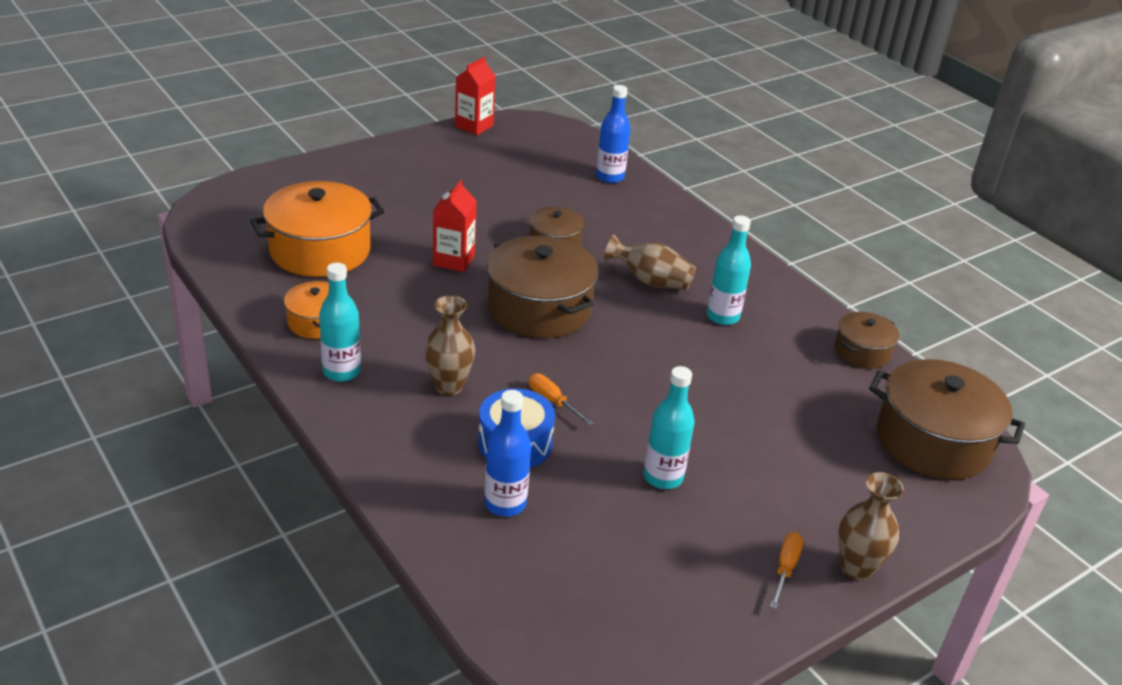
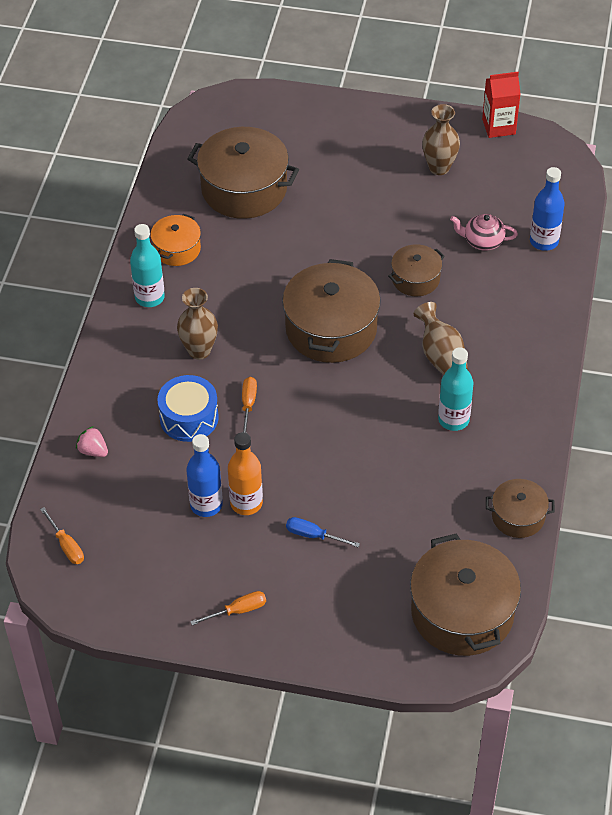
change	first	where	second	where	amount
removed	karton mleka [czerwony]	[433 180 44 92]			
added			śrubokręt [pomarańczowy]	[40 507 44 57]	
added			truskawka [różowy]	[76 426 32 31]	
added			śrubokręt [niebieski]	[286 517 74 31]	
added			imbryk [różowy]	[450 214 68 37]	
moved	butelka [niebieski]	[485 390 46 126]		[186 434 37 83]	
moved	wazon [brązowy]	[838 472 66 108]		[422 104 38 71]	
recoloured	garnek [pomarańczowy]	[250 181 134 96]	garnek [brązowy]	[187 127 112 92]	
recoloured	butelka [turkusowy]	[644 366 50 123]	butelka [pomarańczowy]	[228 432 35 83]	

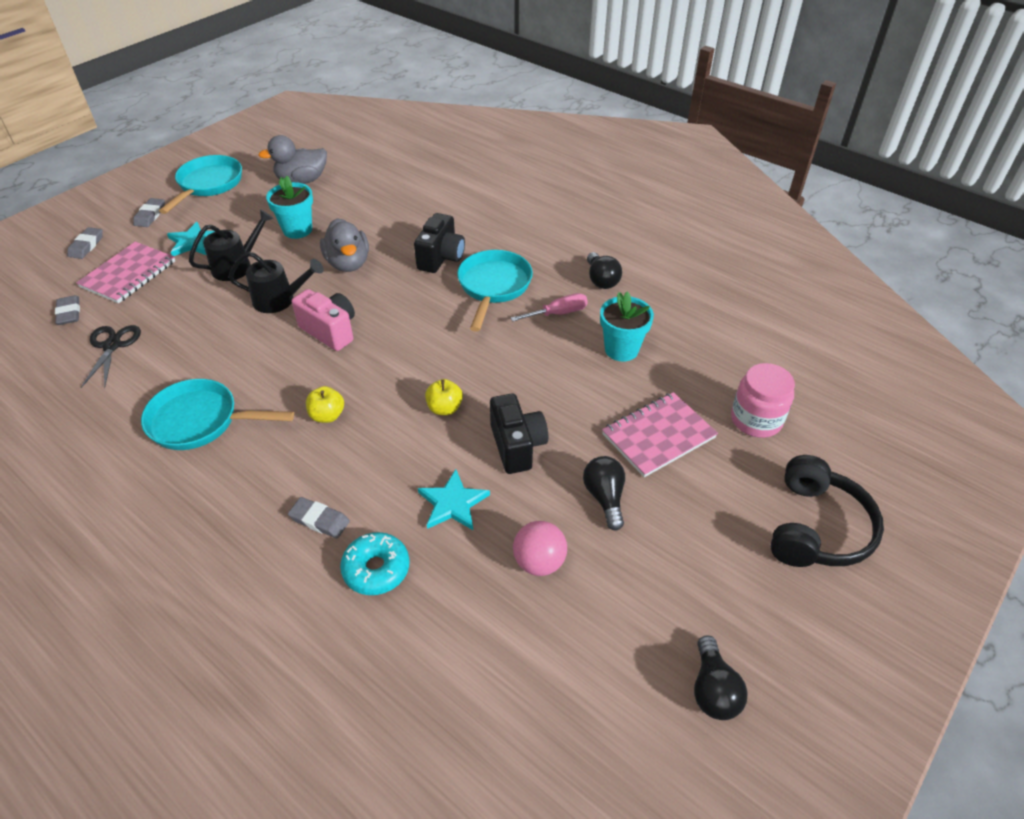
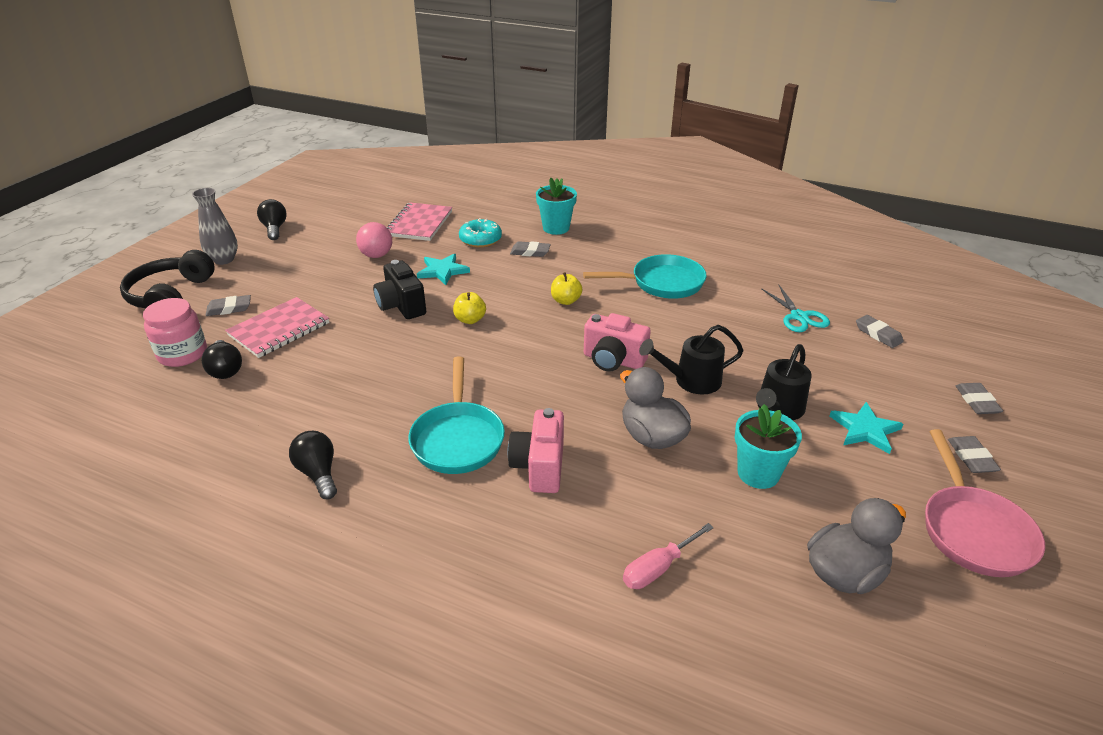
change	first	where	second	where	amount
added			wazon [szary]	[192 188 46 77]	
added			gumka do mazania [szary]	[206 295 45 21]	
moved	zeszyt [różowy]	[76 242 99 61]		[387 202 65 39]	
moved	śrubokręt [różowy]	[511 293 77 28]		[623 523 91 66]	
moved	żarówka [czarny]	[583 456 42 75]		[202 340 40 39]	
moved	doniczka [turkusowy]	[600 292 54 70]		[536 177 41 58]	
recoloured	nożyczki [czarny]	[81 325 60 63]	nożyczki [turkusowy]	[761 285 69 47]	
recoloured	patelnia [turkusowy]	[159 155 83 59]	patelnia [różowy]	[925 429 120 148]	
recoloured	aparat fotograficzny [czarny]	[414 213 51 60]	aparat fotograficzny [różowy]	[508 408 56 85]	

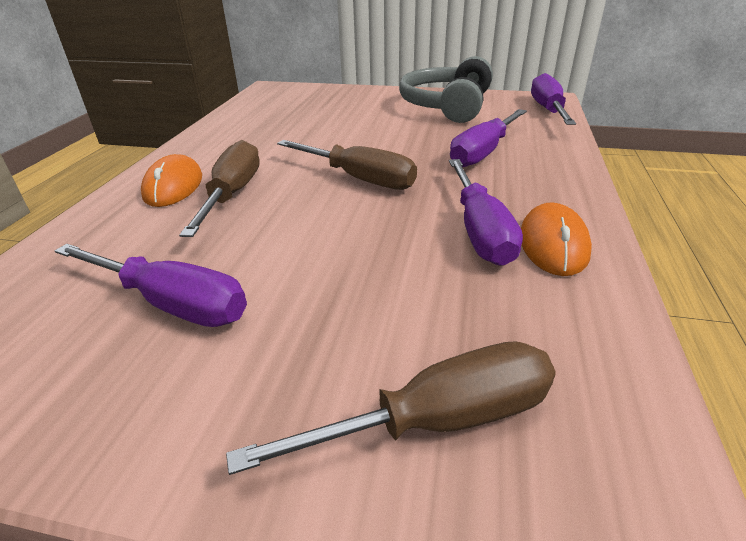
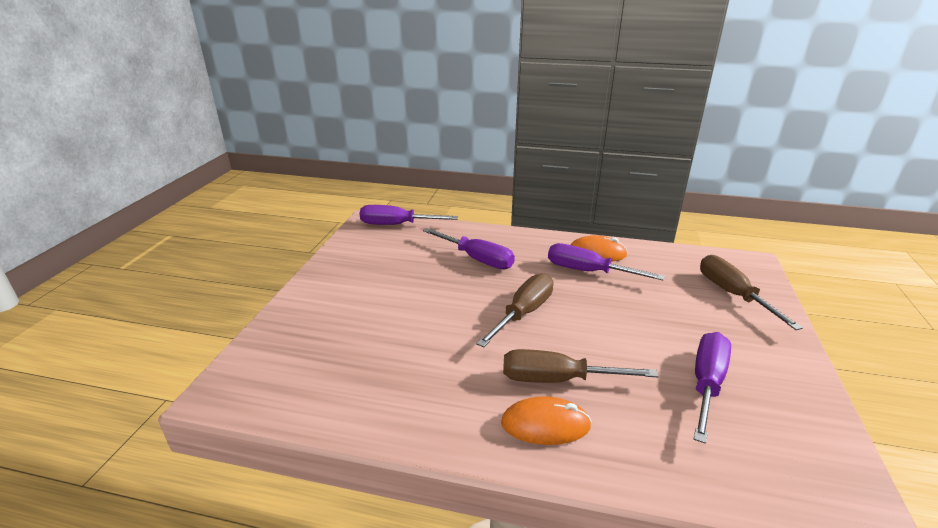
change	first	where	second	where	amount
removed	słuchawki [szary]	[399 56 94 67]			
turned	śrubokręt [fioletowy]	[449 159 74 107]		[548 243 117 38]	150 degrees counterclockwise

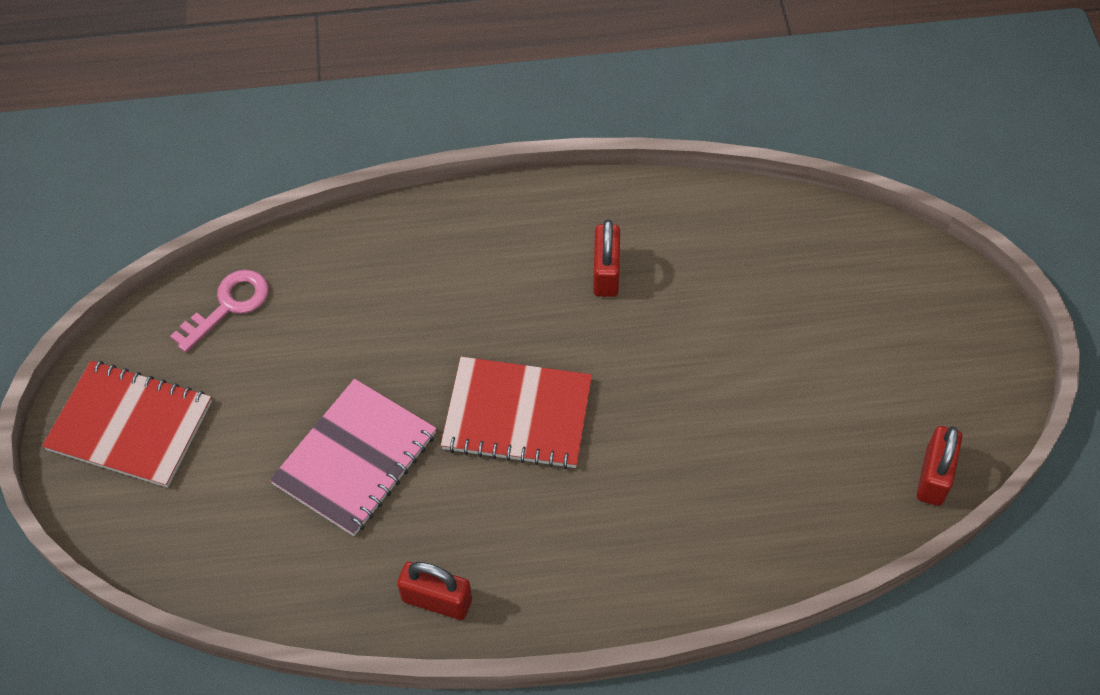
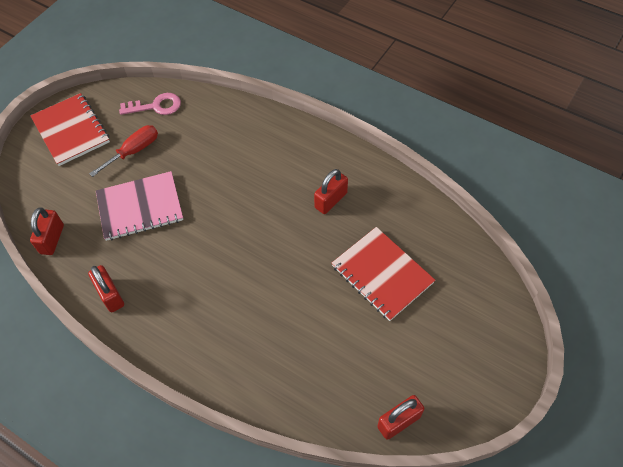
change	first	where	second	where	amount
added			kłódka [czerwony]	[30 208 34 47]	
added			śrubokręt [czerwony]	[89 125 69 52]	
moved	zeszyt [czerwony]	[441 357 151 112]		[332 227 103 94]	

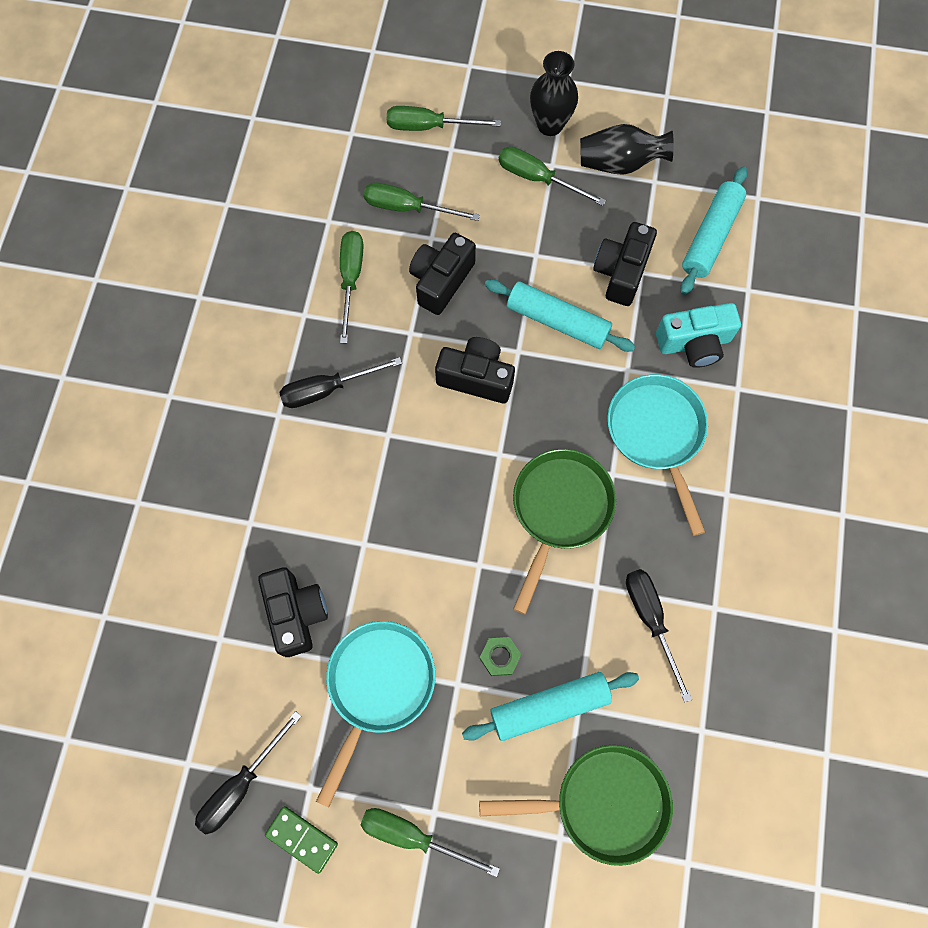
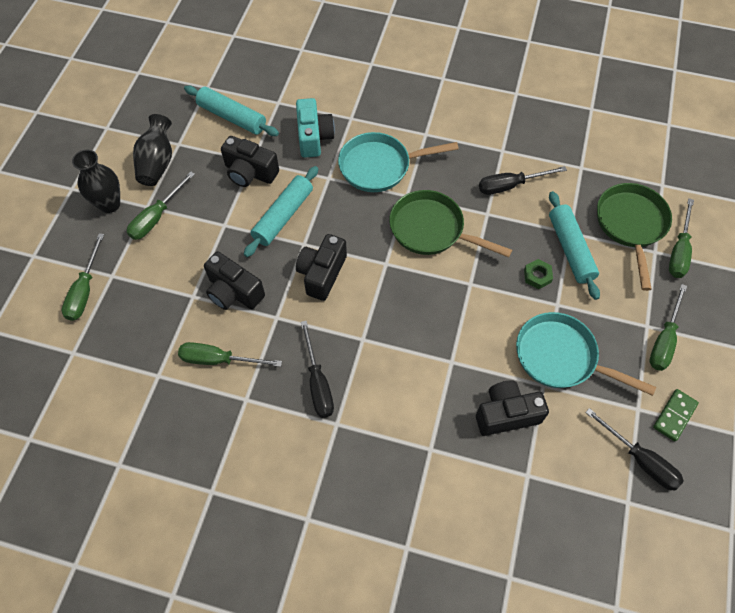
change	first	where	second	where	amount
moved	śrubokręt [zielony]	[364 182 116 39]		[669 198 25 80]	

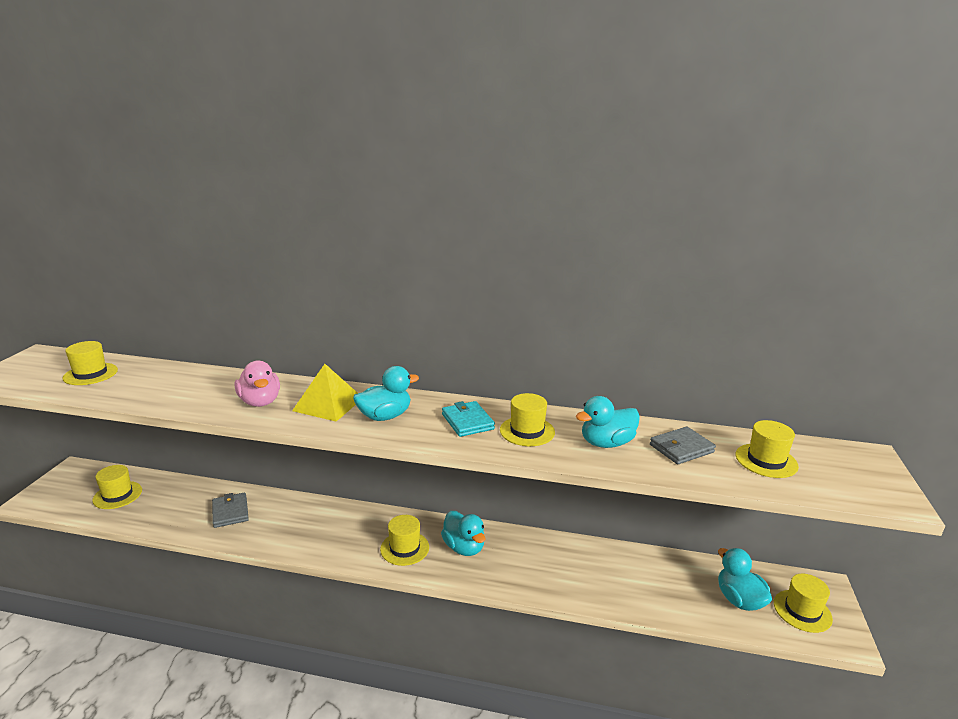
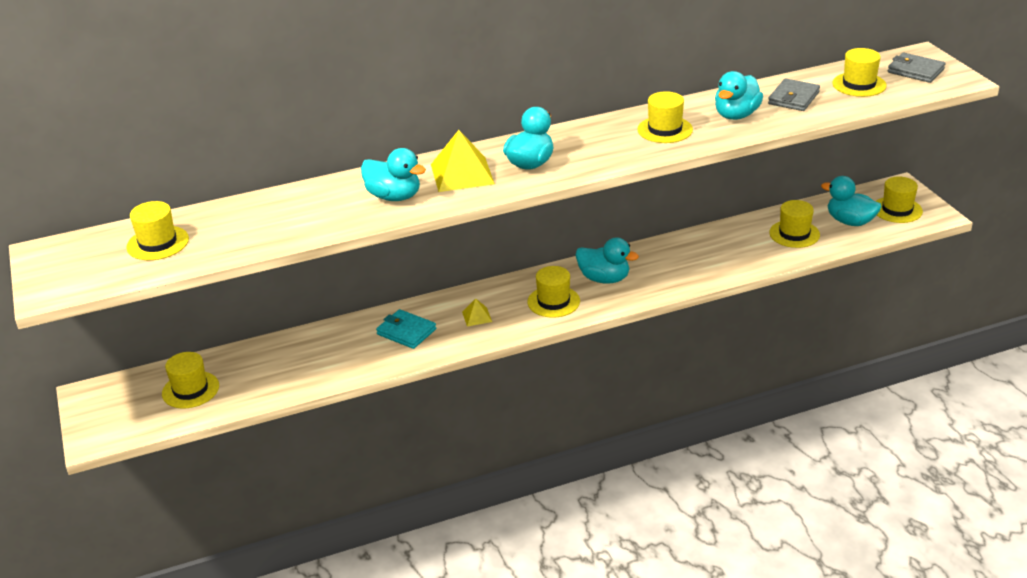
change	first	where	second	where	amount
added			piramida [żółty]	[462 298 30 29]	
added			kapelusz [żółty]	[769 200 51 48]	
moved	portfel [szary]	[212 493 37 35]		[888 53 57 30]	
moved	portfel [turkusowy]	[442 401 53 36]		[376 309 60 40]	
recoloured	kaczka [różowy]	[235 361 45 46]	kaczka [turkusowy]	[361 148 65 53]	

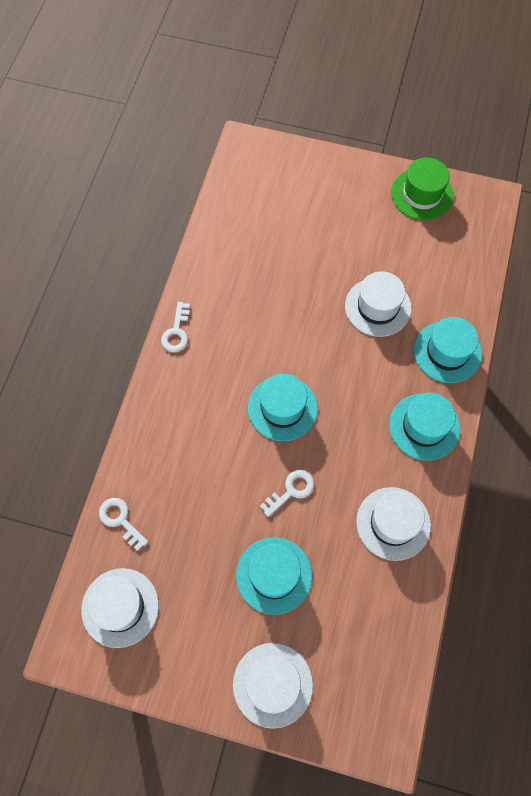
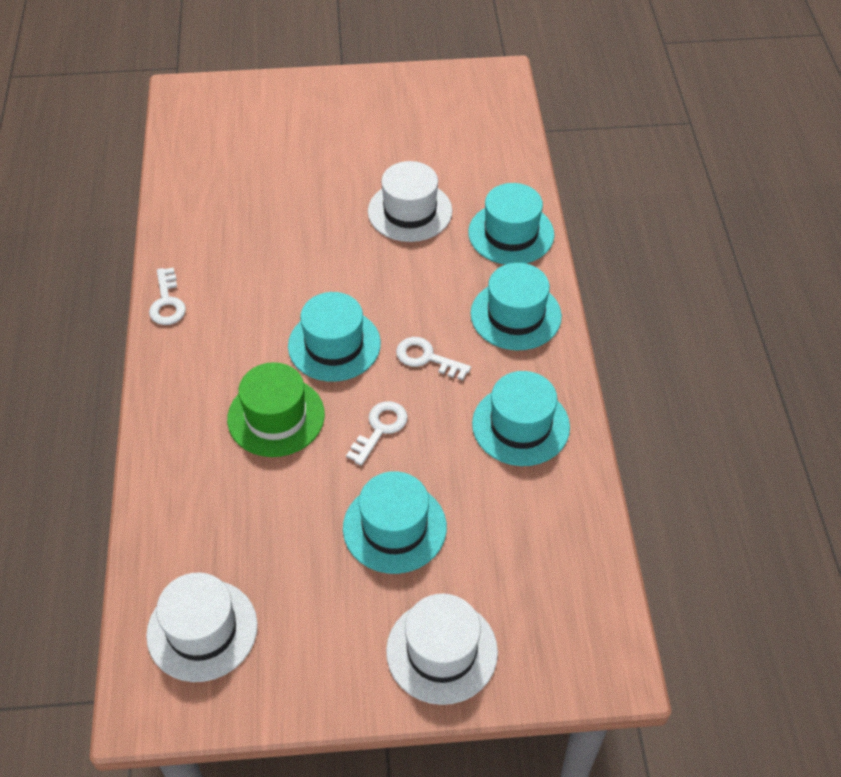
change	first	where	second	where	amount
moved	klucz [biały]	[99 498 49 53]		[396 337 75 43]	
moved	kapelusz [zielony]	[391 157 63 63]		[227 362 98 95]	
recoloured	kapelusz [biały]	[356 487 75 74]	kapelusz [turkusowy]	[472 371 98 95]	

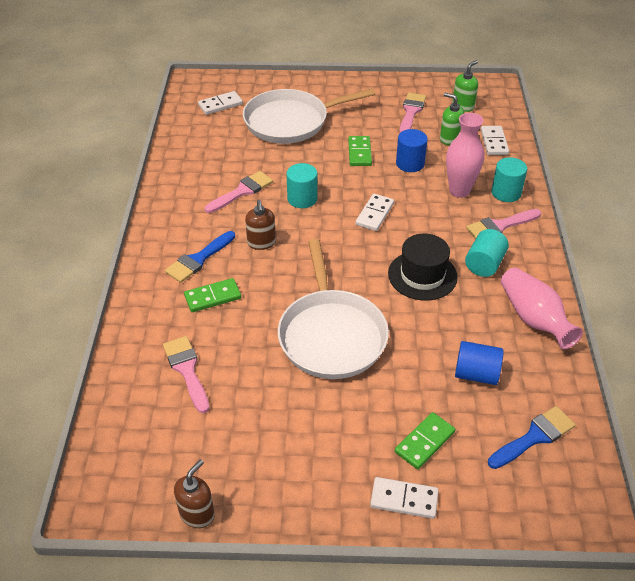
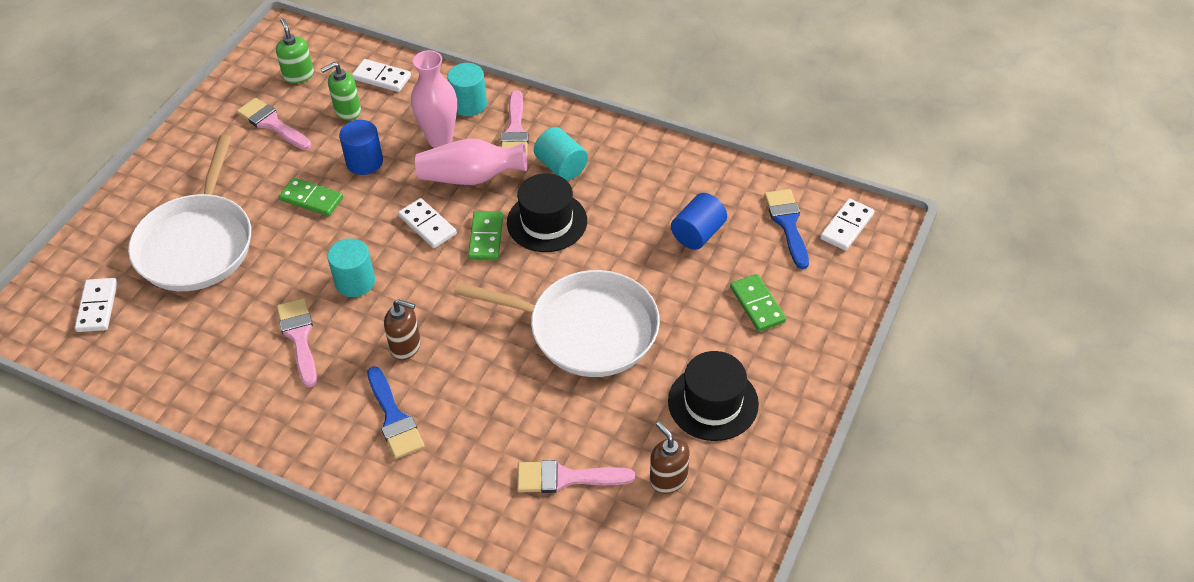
change	first	where	second	where	amount
added			kapelusz [czarny]	[668 351 91 90]	
moved	dozownik mydła [brązowy]	[174 459 41 69]		[650 421 40 73]	
moved	kostka domina [zielony]	[184 278 57 34]		[468 211 35 49]	
moved	kostka domina [biały]	[370 477 69 42]		[820 198 54 53]	
moved	wazon [różowy]	[501 268 82 81]		[415 138 112 47]	

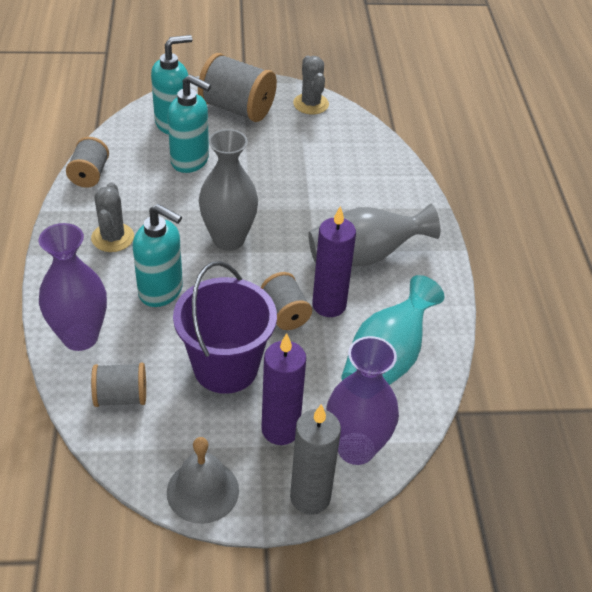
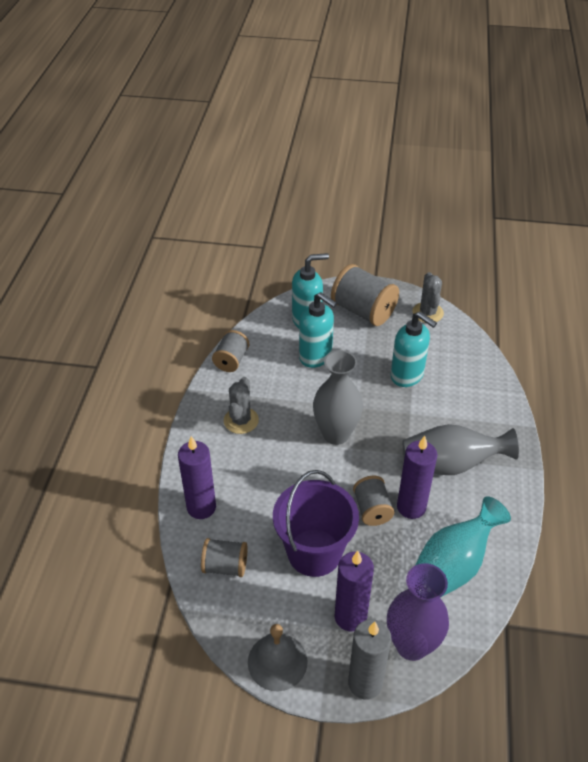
change	first	where	second	where	amount
moved	dozownik mydła [turkusowy]	[133 204 50 103]		[391 312 46 75]	
replaced	wazon [fioletowy]	[39 223 68 128]	świeca [fioletowy]	[178 436 38 83]	

